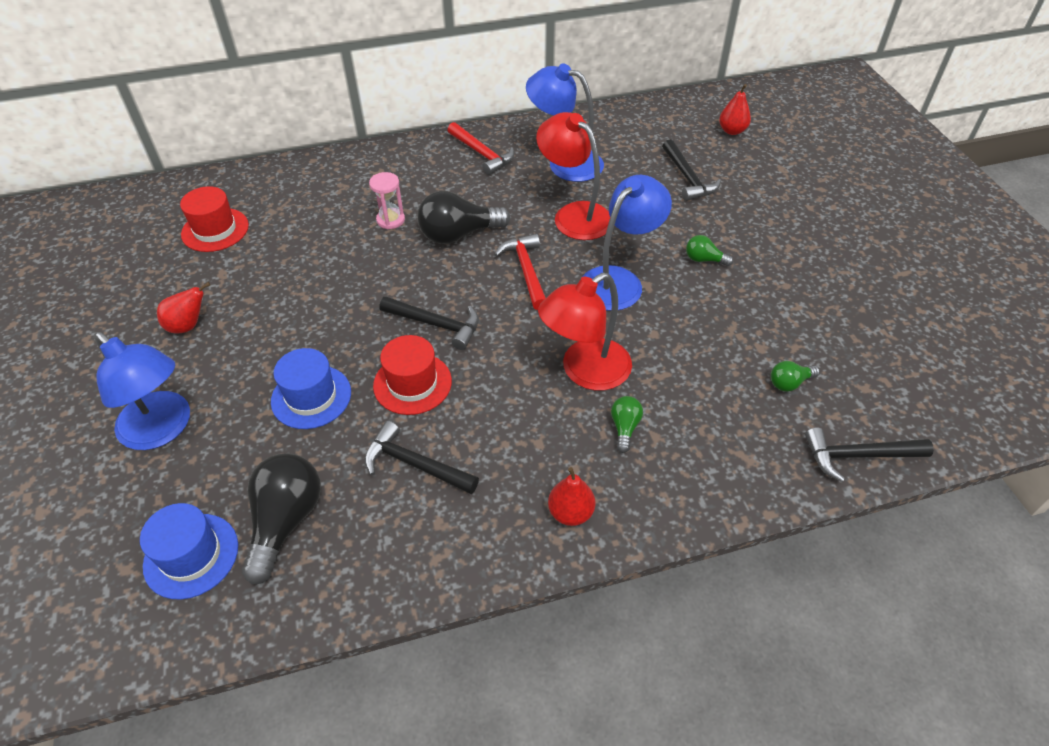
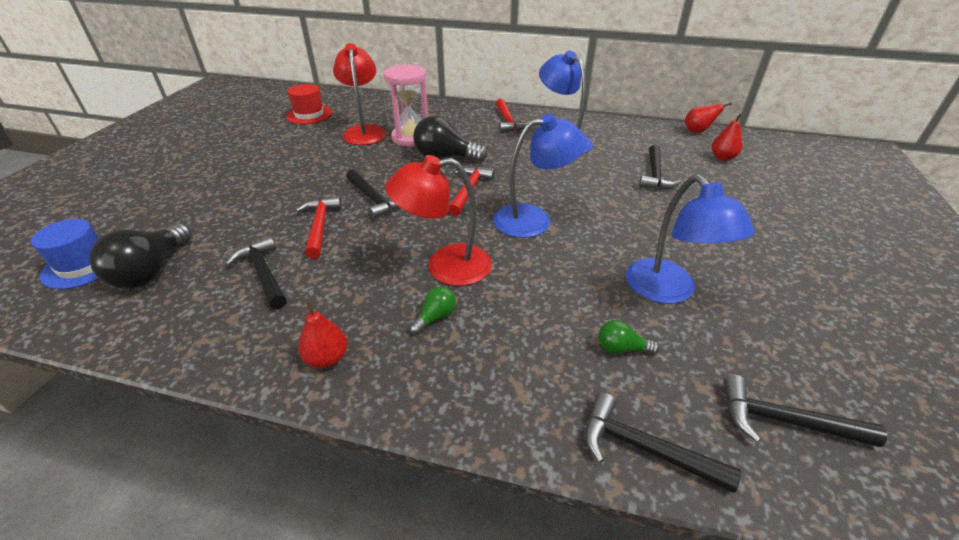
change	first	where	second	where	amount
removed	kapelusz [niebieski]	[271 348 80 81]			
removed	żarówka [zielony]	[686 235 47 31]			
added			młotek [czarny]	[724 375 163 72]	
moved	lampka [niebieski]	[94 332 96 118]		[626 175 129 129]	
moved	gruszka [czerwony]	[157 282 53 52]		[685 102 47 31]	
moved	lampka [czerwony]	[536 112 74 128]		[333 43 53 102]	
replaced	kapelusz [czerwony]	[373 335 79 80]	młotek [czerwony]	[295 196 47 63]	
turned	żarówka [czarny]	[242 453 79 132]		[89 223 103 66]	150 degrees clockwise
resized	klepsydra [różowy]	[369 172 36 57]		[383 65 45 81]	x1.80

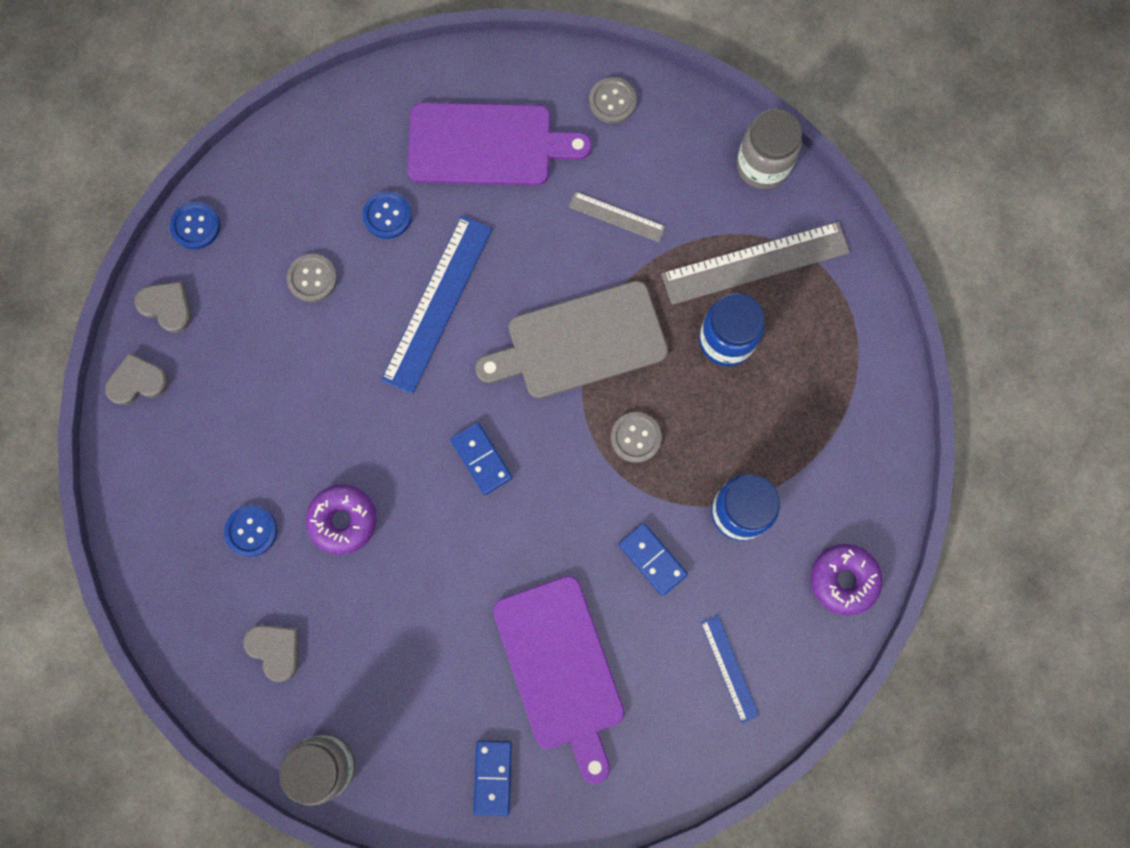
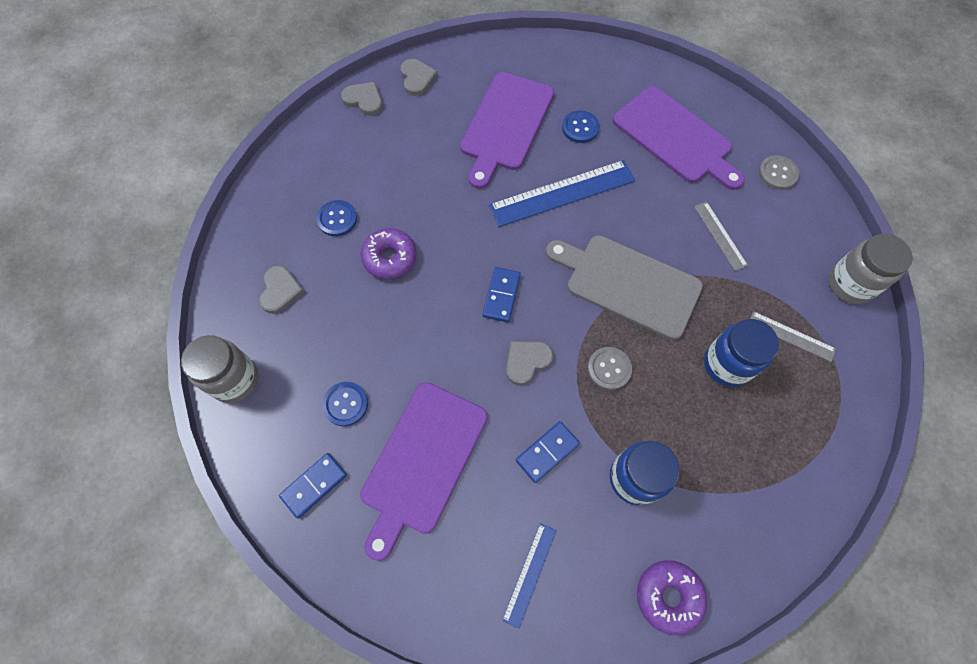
change	first	where	second	where	amount
added			serce [szary]	[506 341 47 44]	
moved	guzik [niebieski]	[170 201 50 48]		[322 382 46 44]	
replaced	guzik [szary]	[287 254 50 48]	deska do krojenia [fioletowy]	[460 72 94 117]	
turned	kostka domina [niebieski]	[619 523 69 73]		[516 421 64 62]	45 degrees clockwise
resized	linijka [szary]	[661 222 189 83]		[750 311 86 51]	x0.53

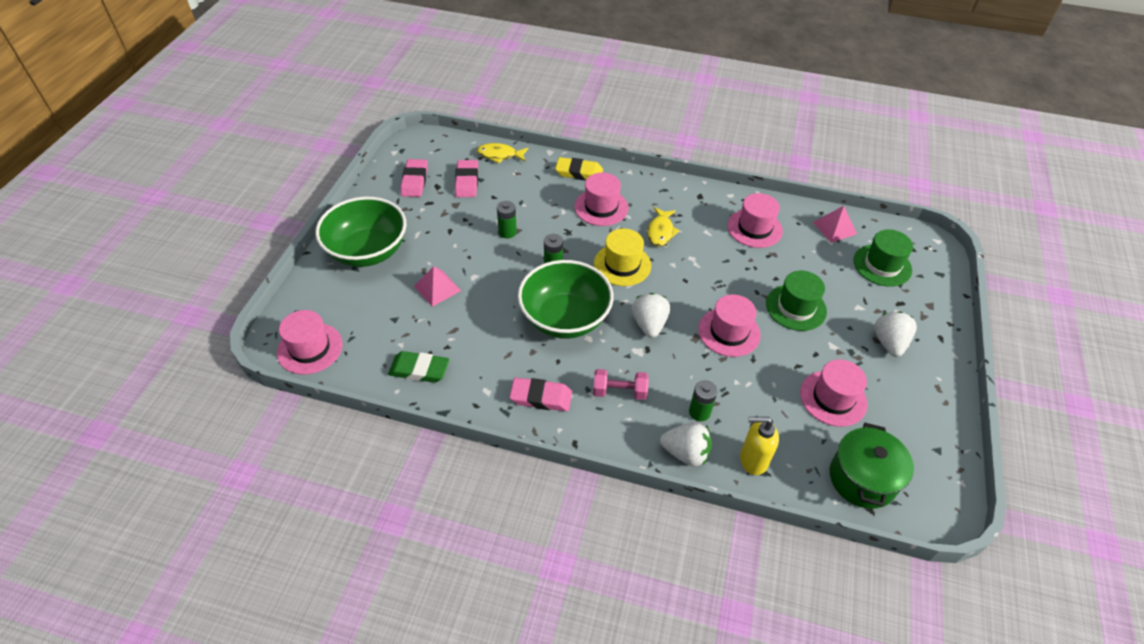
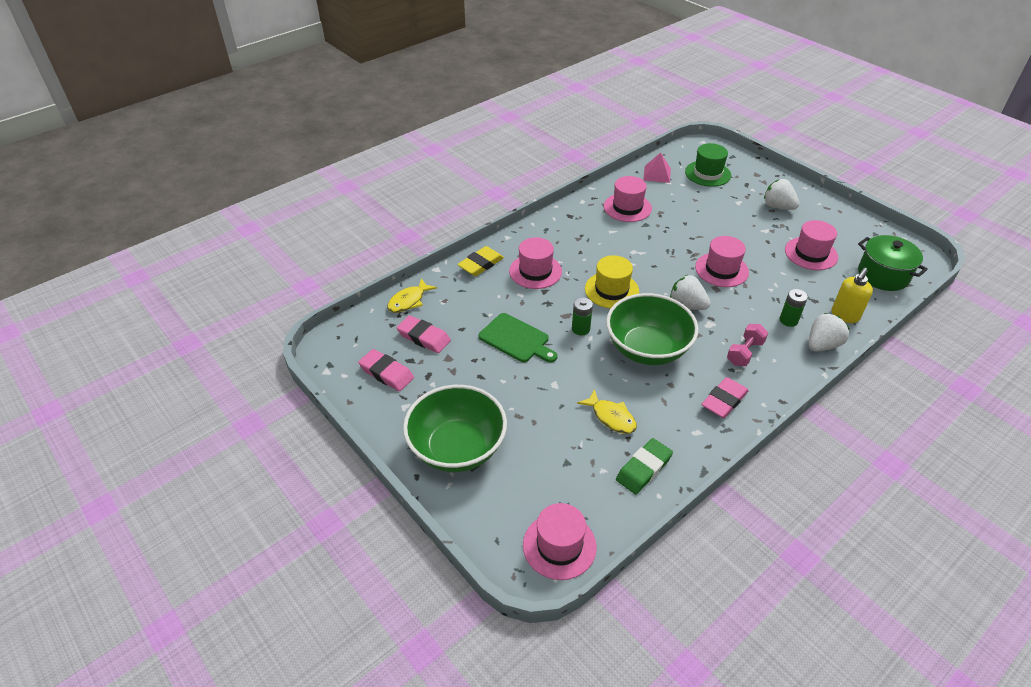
change	first	where	second	where	amount
removed	piramida [różowy]	[414 266 47 41]			
removed	kapelusz [zielony]	[766 271 61 60]			
moved	ryba [żółty]	[647 207 33 40]		[577 389 60 45]	
replaced	bateria [zielony]	[497 201 20 37]	deska do krojenia [zielony]	[478 313 79 50]	

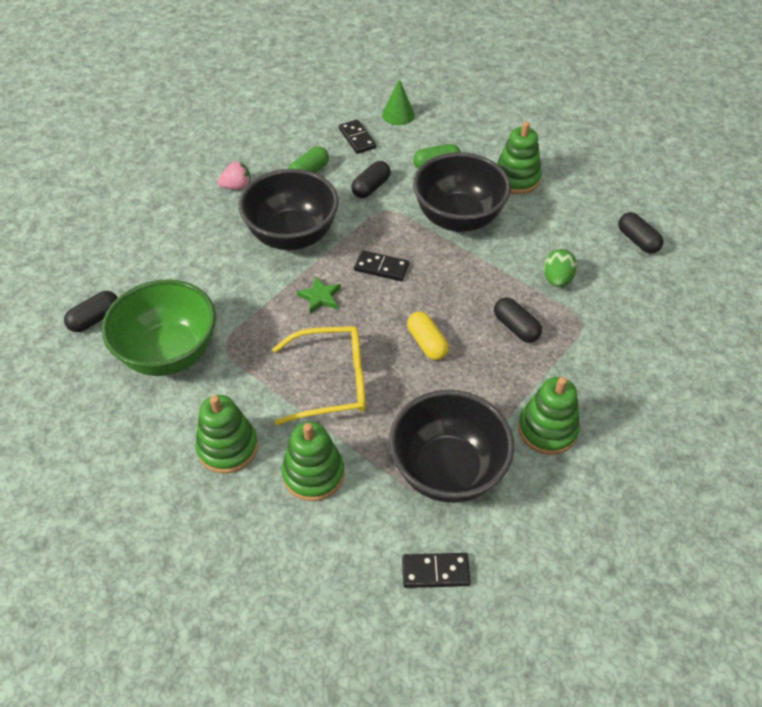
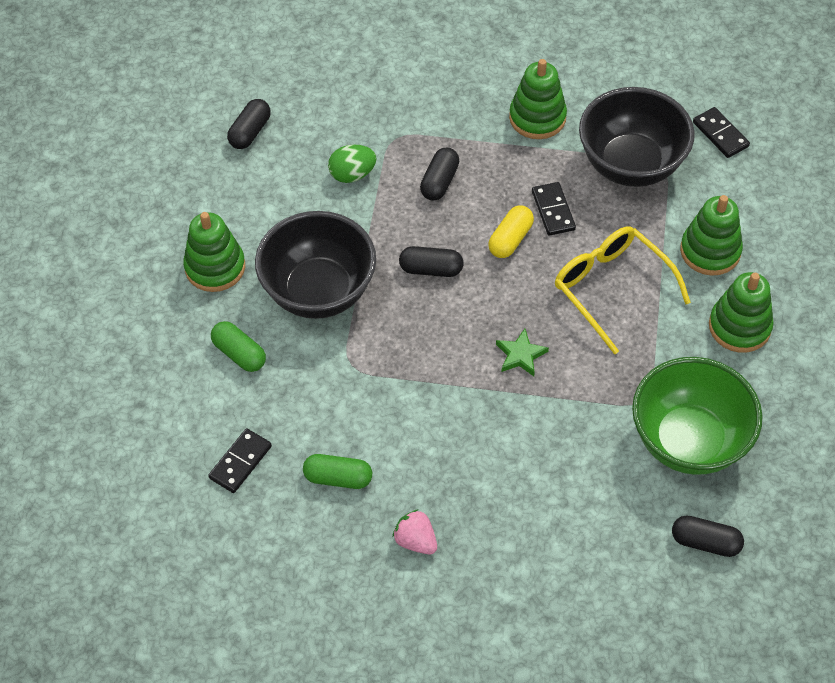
change	first	where	second	where	amount
removed	miska [czarny]	[239 169 100 81]			
removed	stożek [zielony]	[382 79 33 46]			
moved	kapsułka [czarny]	[351 161 40 37]		[399 246 65 31]	
moved	kostka domina [czarny]	[354 250 55 31]		[532 182 44 54]	

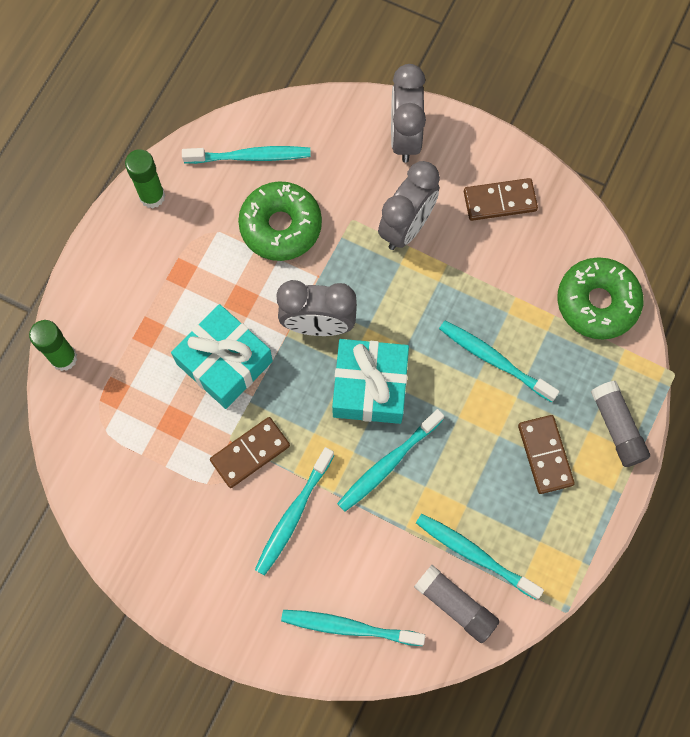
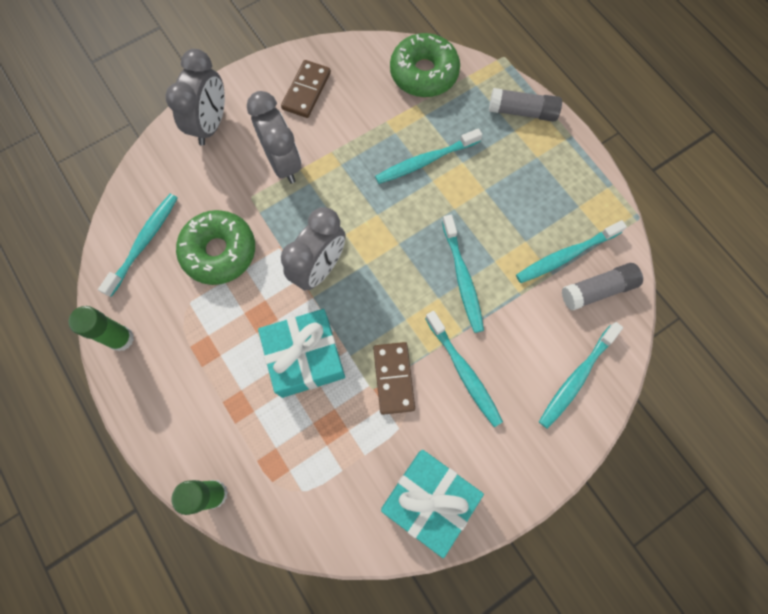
change	first	where	second	where	amount
removed	kostka domina [brązowy]	[518 415 57 79]			
moved	prezent [turkusowy]	[332 339 77 85]		[381 450 103 108]	
turned	budzik [szary]	[391 64 35 99]		[166 49 59 97]	105 degrees counterclockwise

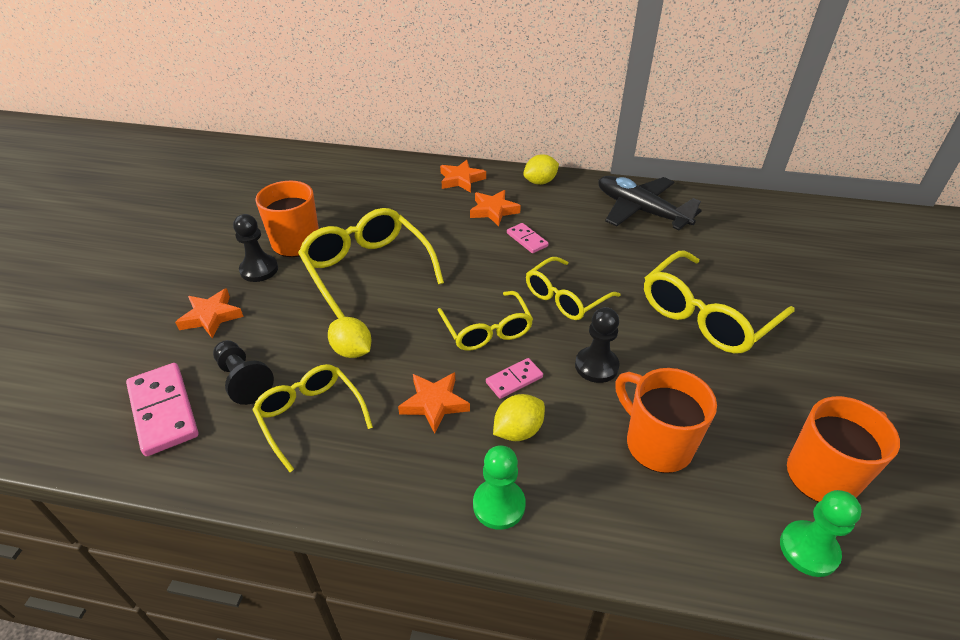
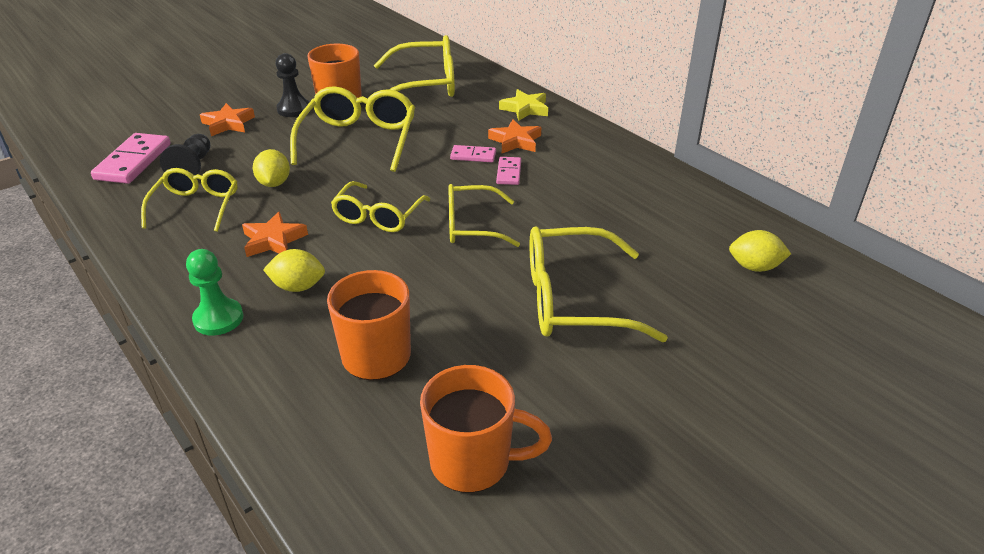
change	first	where	second	where	amount
removed	pionek [czarny]	[575 307 45 76]			
removed	samolot [czarny]	[598 176 104 54]			
removed	pionek [zielony]	[780 490 82 87]			
added			okulary [żółty]	[374 35 81 62]	
moved	kostka domina [różowy]	[486 358 57 41]		[450 145 46 17]	
moved	cytryna [żółty]	[523 154 36 31]		[729 230 62 42]	
recoloured	gwiazda [pomarańczowy]	[440 160 46 32]	gwiazda [żółty]	[499 89 49 32]	

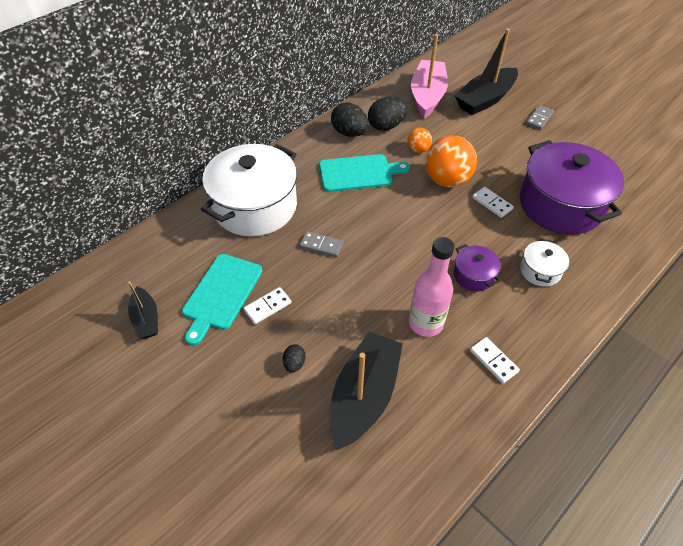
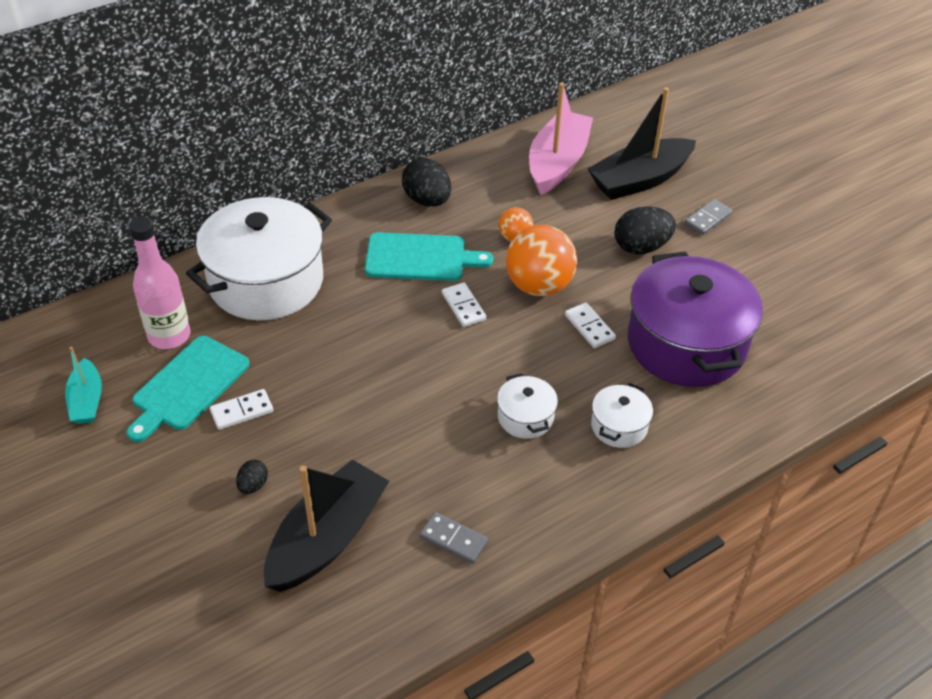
change	first	where	second	where	amount
moved	kostka domina [szary]	[300 231 44 26]		[420 512 68 52]	
moved	jajko [czarny]	[368 97 39 34]		[615 206 61 48]	
moved	butelka [różowy]	[409 237 45 100]		[129 217 62 132]	
moved	kostka domina [biały]	[470 337 50 47]		[442 282 45 45]	
recoloured	łódka [czarny]	[128 281 30 58]	łódka [turkusowy]	[65 346 37 78]	
recoloured	garnek [fioletowy]	[454 244 47 47]	garnek [biały]	[497 373 61 66]	

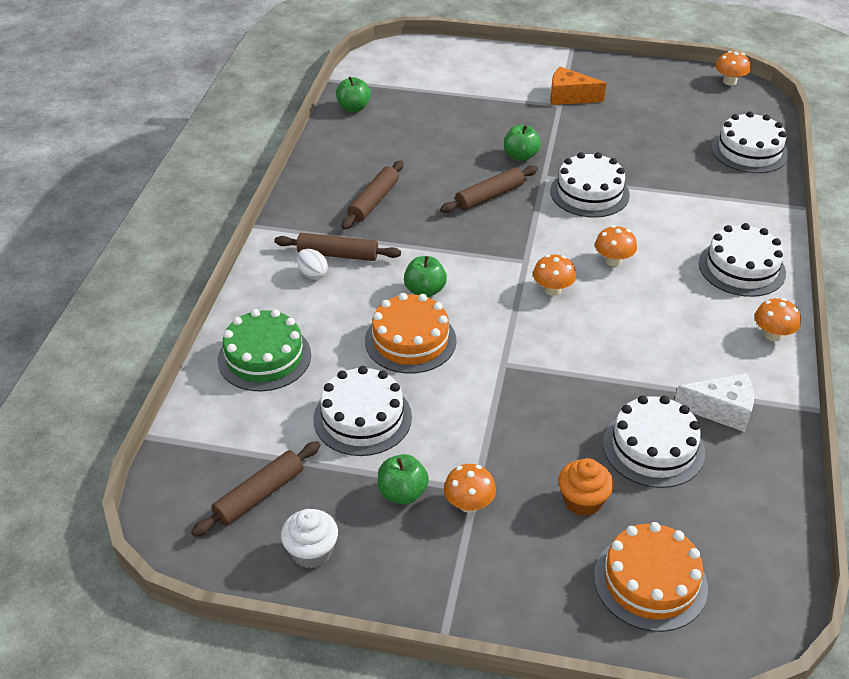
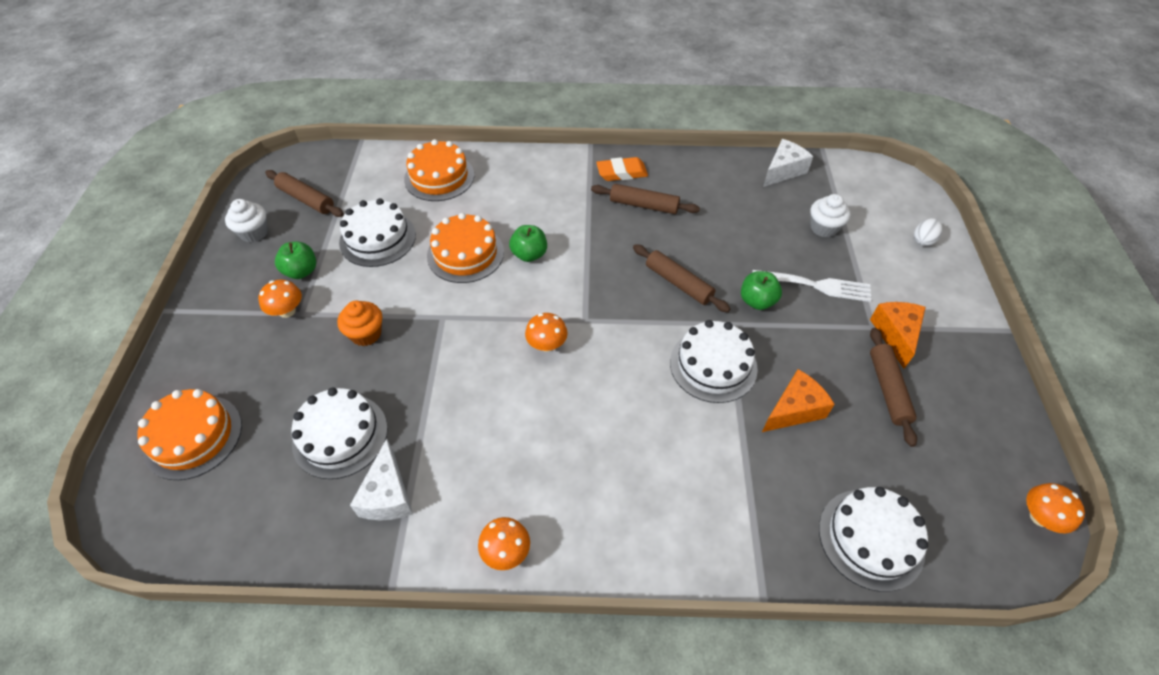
change	first	where	second	where	amount
removed	grzyb [pomarańczowy]	[595 225 42 41]			
removed	tort [biały]	[699 223 87 74]			
added			gumka do mazania [pomarańczowy]	[596 157 52 24]	
added			widelec [biały]	[752 270 120 32]	
added			ser [pomarańczowy]	[762 369 73 63]	
added			muffinka [biały]	[810 194 40 44]	
moved	wałek do ciasta [brązowy]	[274 233 127 28]		[870 328 47 119]	
moved	jajko [biały]	[297 249 31 30]		[914 218 29 28]	
moved	muffinka [pomarańczowy]	[558 458 56 58]		[337 301 45 45]	
replaced	jabłko [zielony]	[336 77 35 35]	ser [biały]	[763 139 50 48]	
recoloured	tort [zielony]	[218 309 93 82]	tort [pomarańczowy]	[404 139 70 62]	

